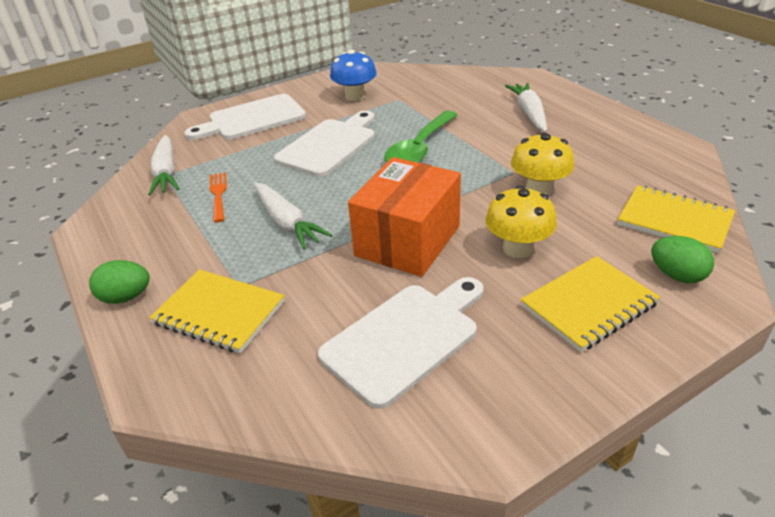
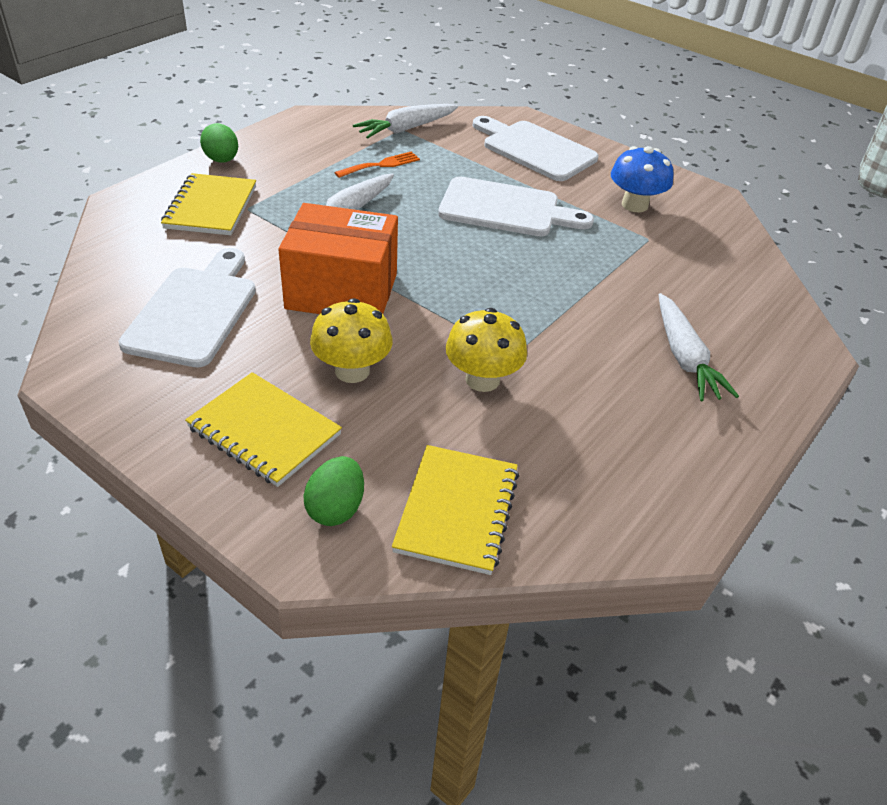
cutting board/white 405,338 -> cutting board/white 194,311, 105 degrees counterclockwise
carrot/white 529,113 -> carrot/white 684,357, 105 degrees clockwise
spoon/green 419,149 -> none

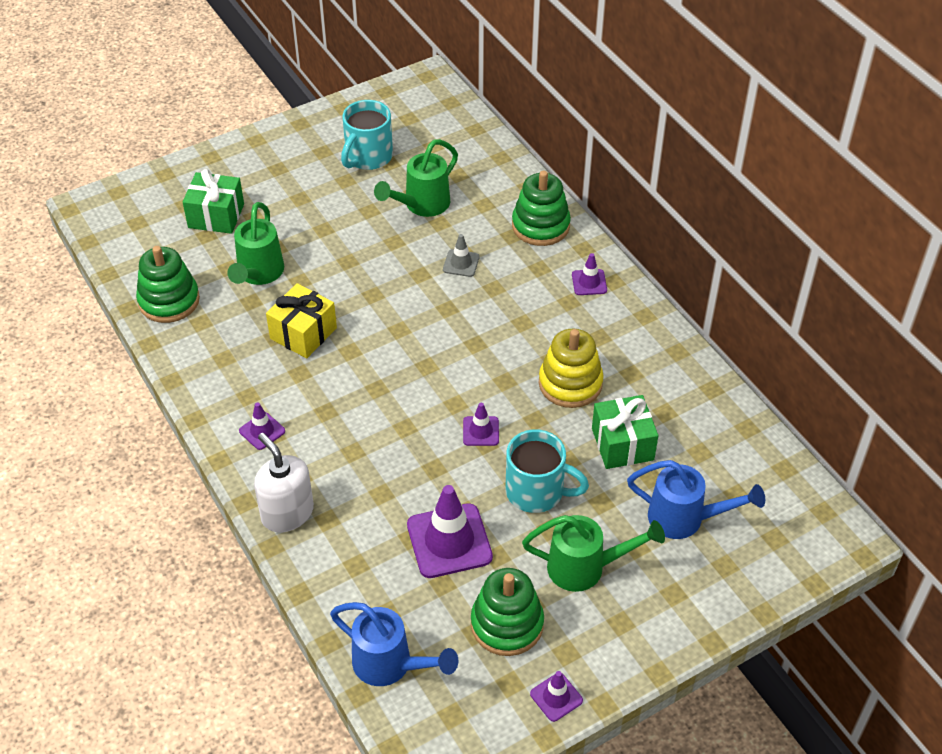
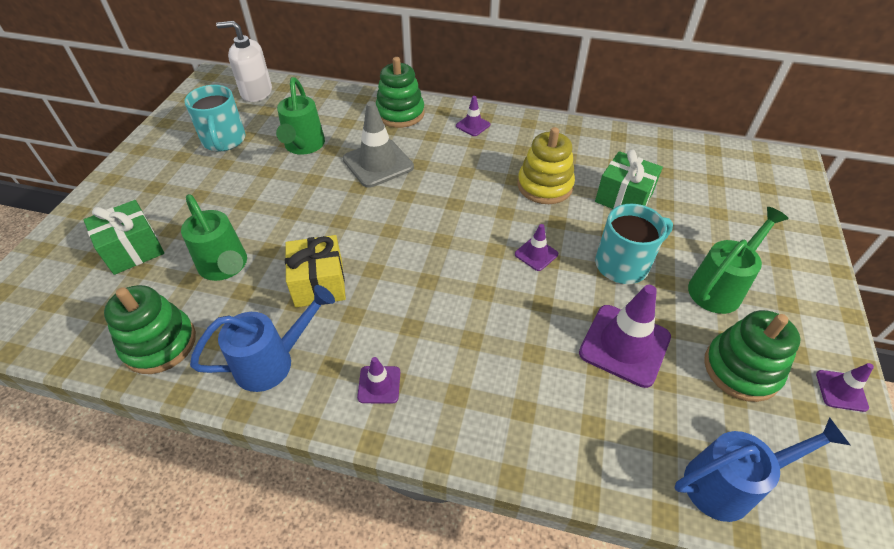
watering can/blue 685,519 -> watering can/blue 274,361, relocated
soap dispenser/white 287,513 -> soap dispenser/white 256,92, relocated
traffic cone/grey 461,263 -> traffic cone/grey 378,163, x1.96

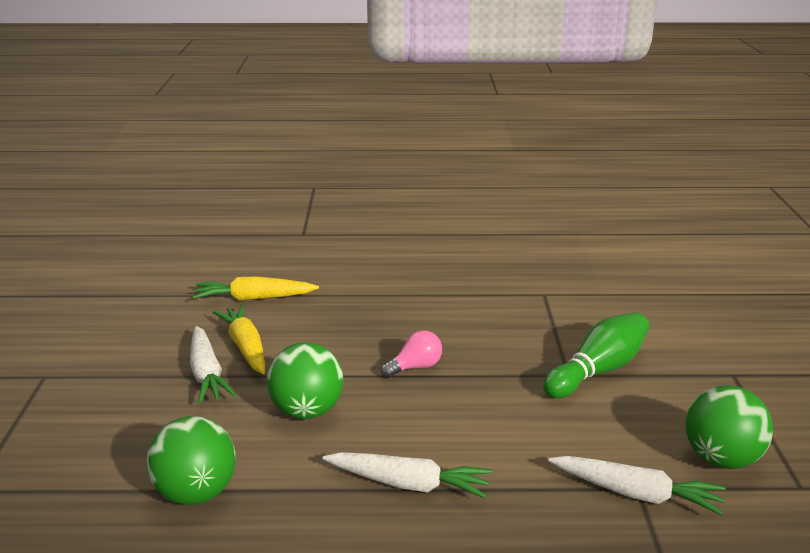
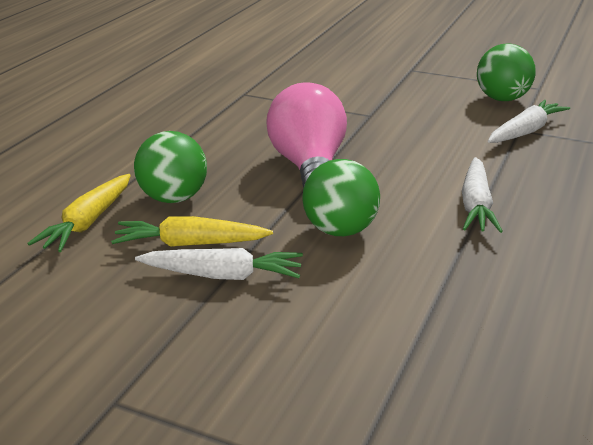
ball/green 196,494 -> ball/green 174,198, relocated
light bulb/pink 415,367 -> light bulb/pink 309,167, x2.23
carrot/white 408,484 -> carrot/white 476,205, 150 degrees clockwise
bowling pin/green 598,371 -> none

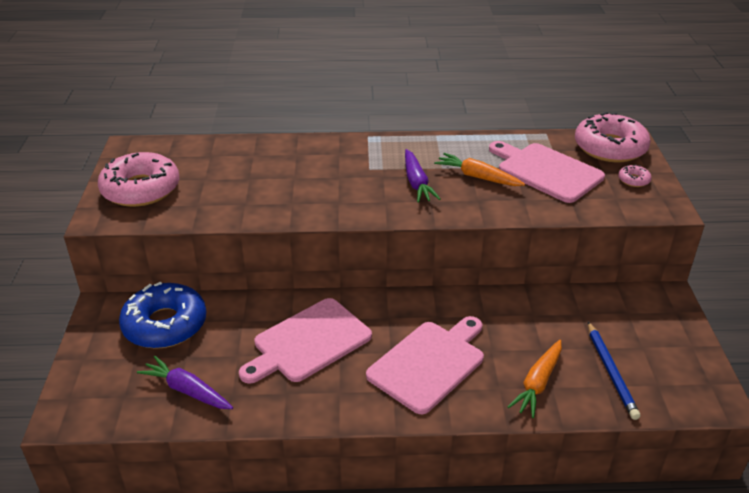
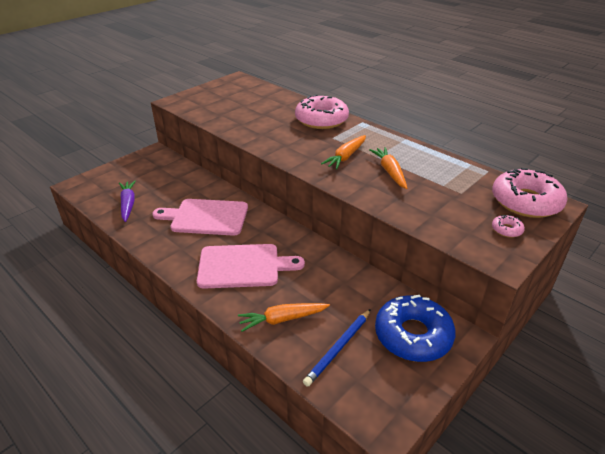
donut/pink 141,189 -> donut/pink 321,120, relocated
carrot/purple 417,183 -> carrot/orange 346,157
donut/blue 165,325 -> donut/blue 413,335, relocated
cutting board/pink 546,171 -> none

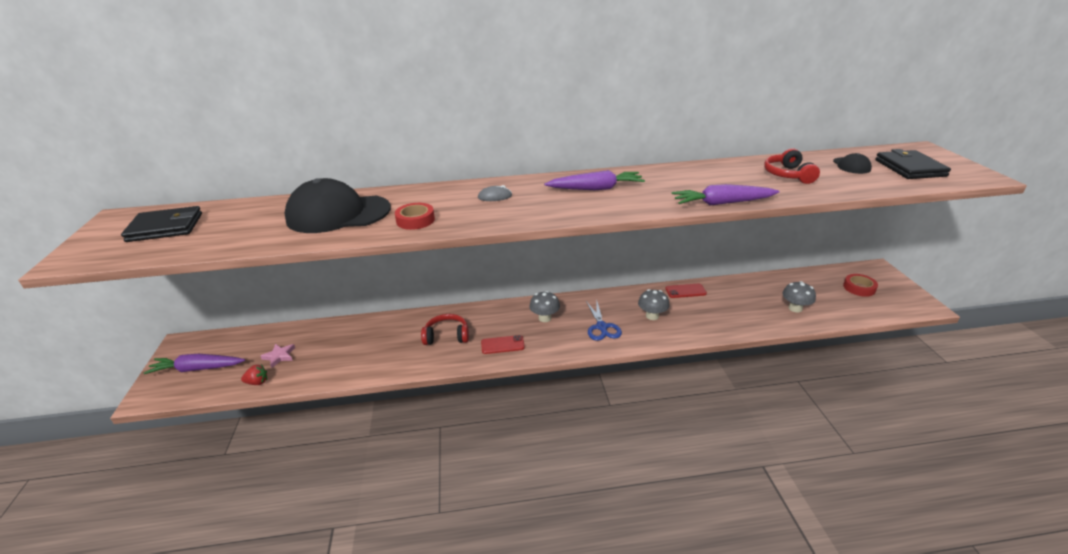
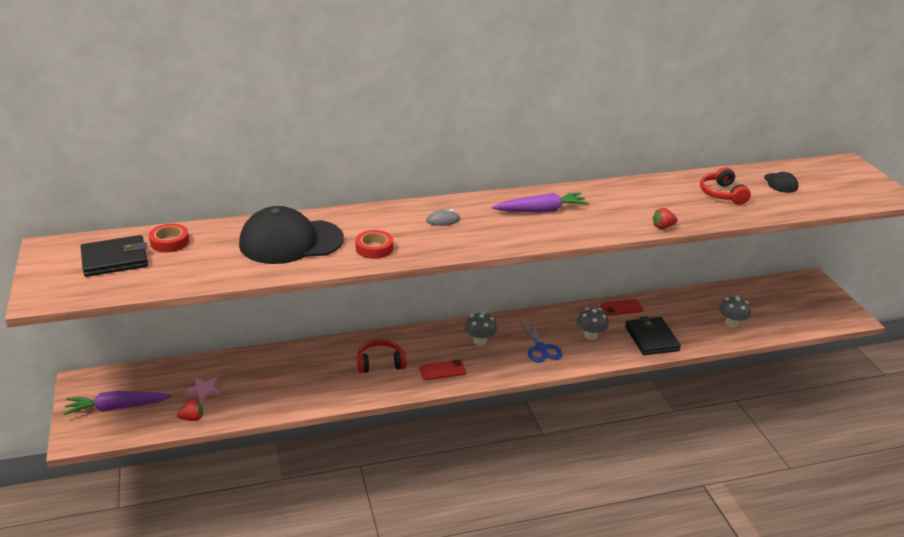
tape/red 859,288 -> tape/red 169,242, relocated
wallet/black 909,168 -> wallet/black 651,338, relocated
carrot/purple 722,203 -> strawberry/red 663,227

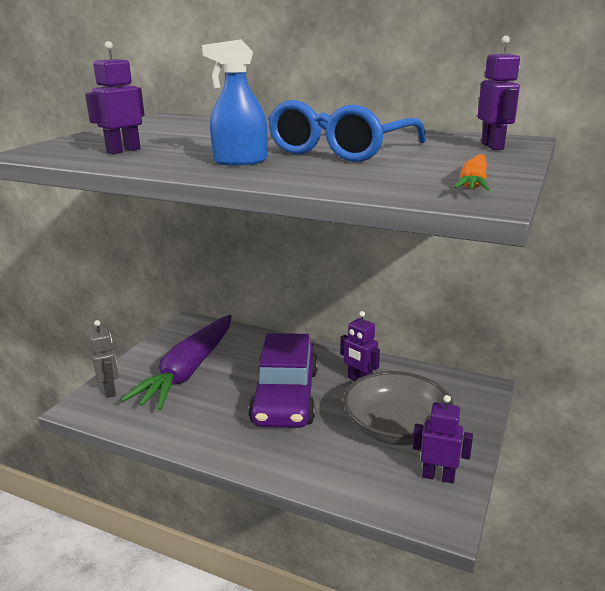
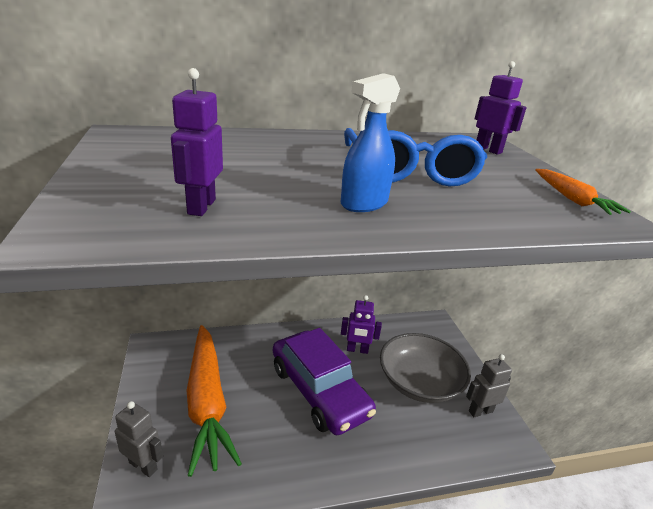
carrot/purple 188,370 -> carrot/orange 207,402
robot/purple 438,476 -> robot/grey 480,411

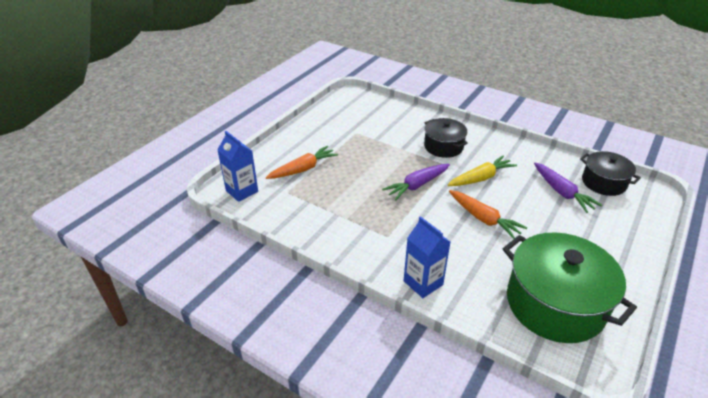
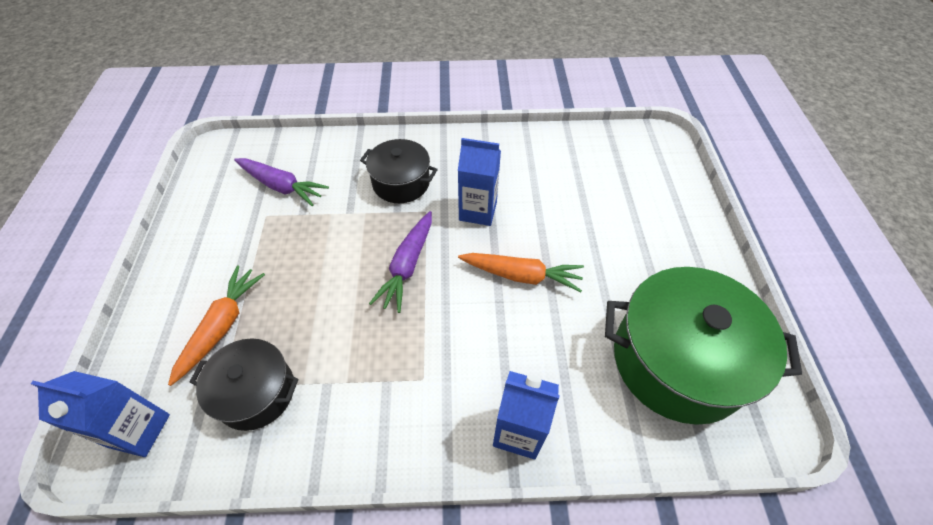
pot/black 603,183 -> pot/black 256,392, relocated
carrot/purple 562,192 -> carrot/purple 282,186, relocated
carrot/yellow 481,178 -> carton/blue 478,211

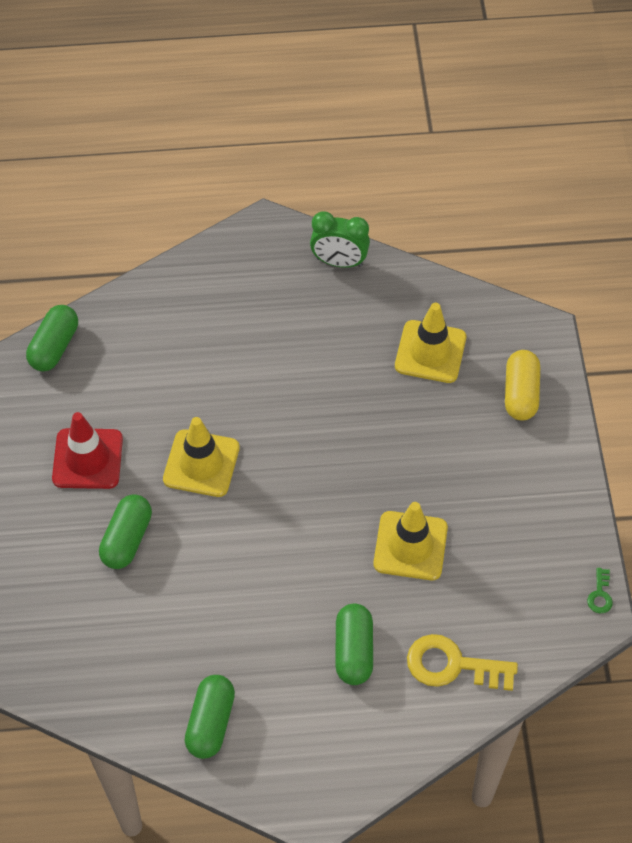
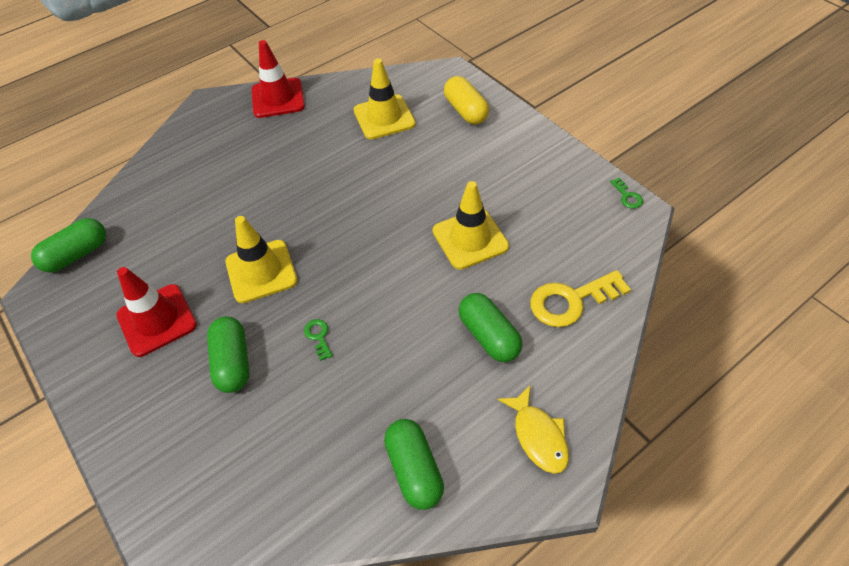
capsule/green 54,347 -> capsule/green 77,255, 60 degrees clockwise
clock/green 339,262 -> traffic cone/red 278,98
none -> key/green 318,336
none -> fish/yellow 538,436

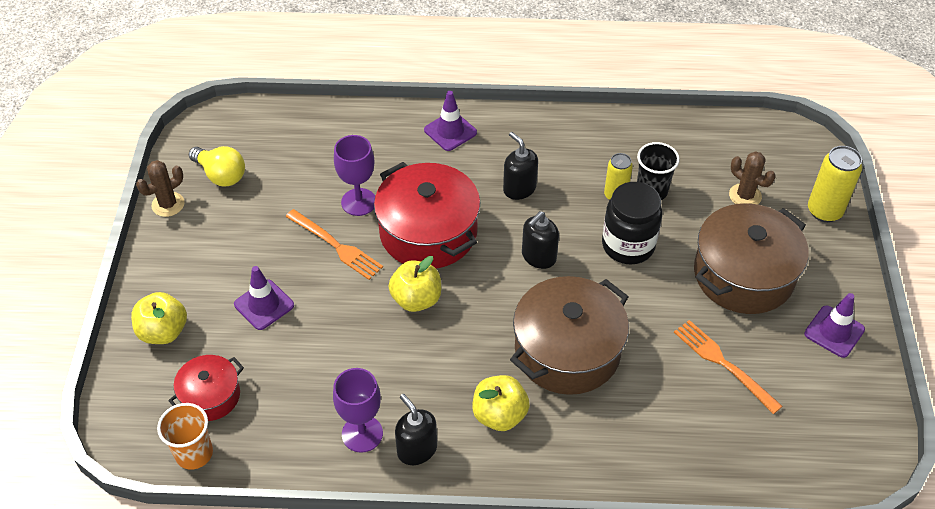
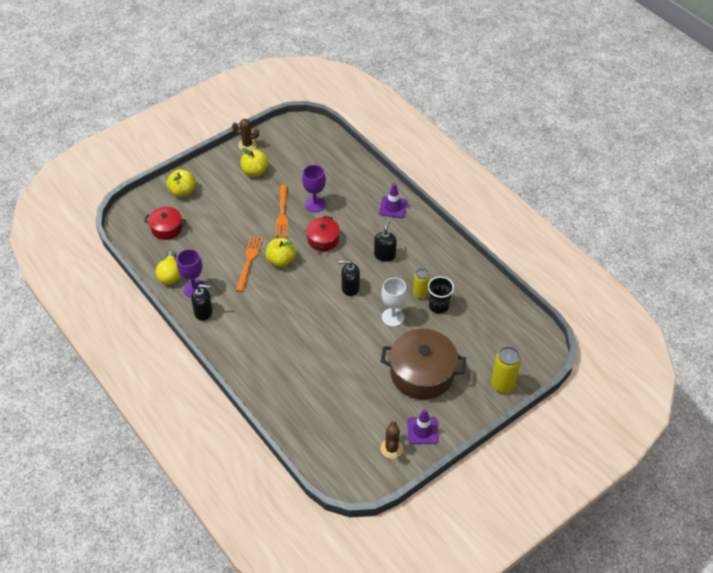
light bulb/yellow 221,175 -> light bulb/yellow 170,274, relocated
soap dispenser/black 417,449 -> soap dispenser/black 203,312, 75 degrees clockwise
fork/orange 722,363 -> fork/orange 249,261, relocated
apple/yellow 499,415 -> apple/yellow 255,171, relocated
pot/red 428,232 -> pot/red 323,239, x0.54
cactus/brown 745,196 -> cactus/brown 391,448, relocated
jar/black 628,245 -> goblet/white 393,317
cup/orange 194,453 -> none
traffic cone/purple 264,305 -> none
pot/brown 567,351 -> none

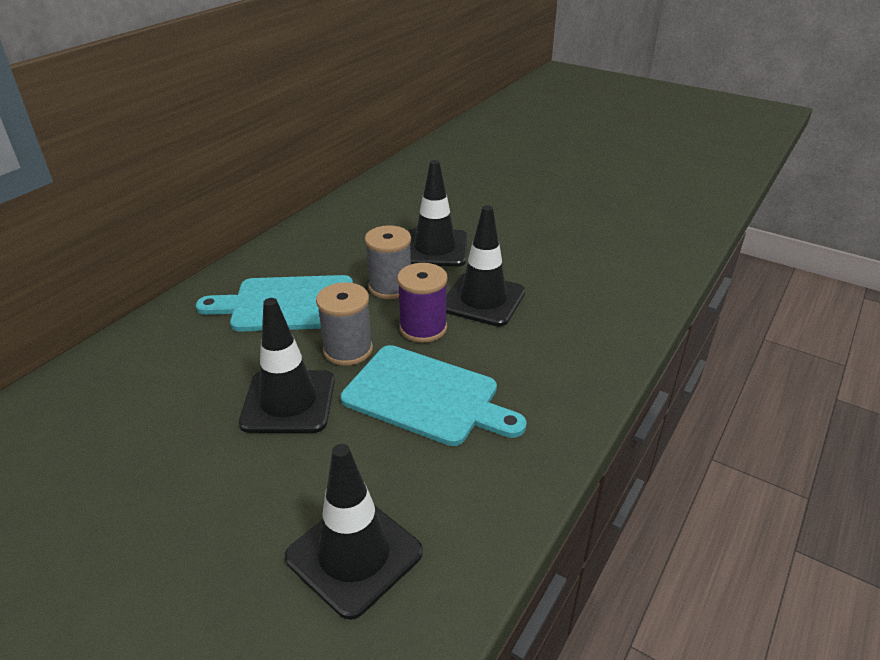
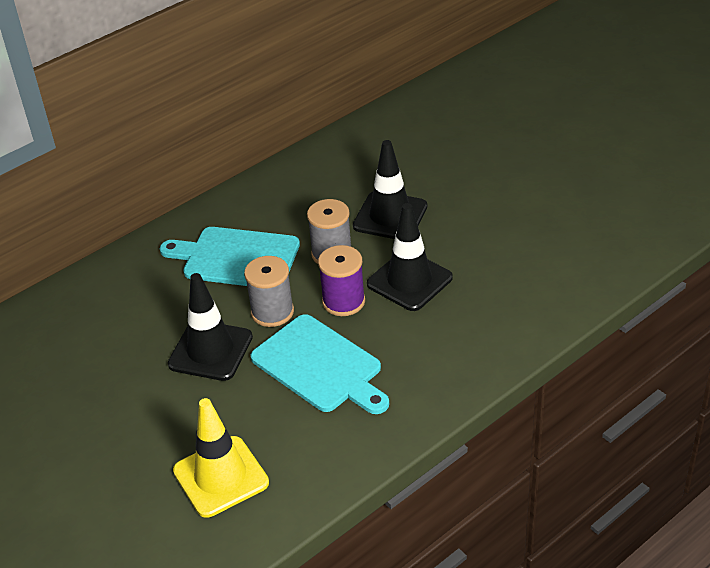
traffic cone/black 354,555 -> traffic cone/yellow 221,477

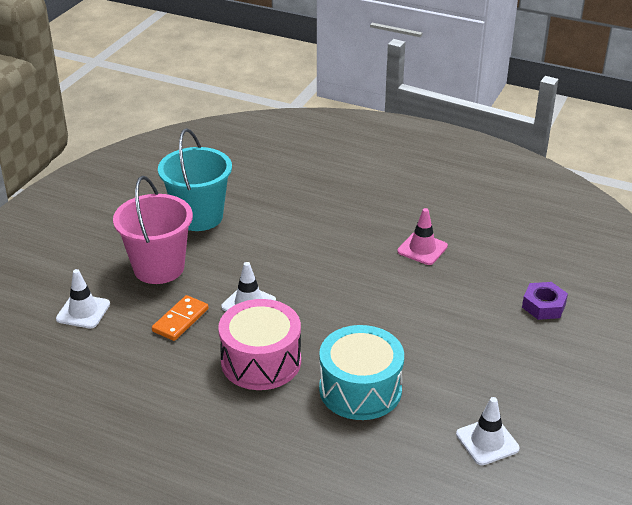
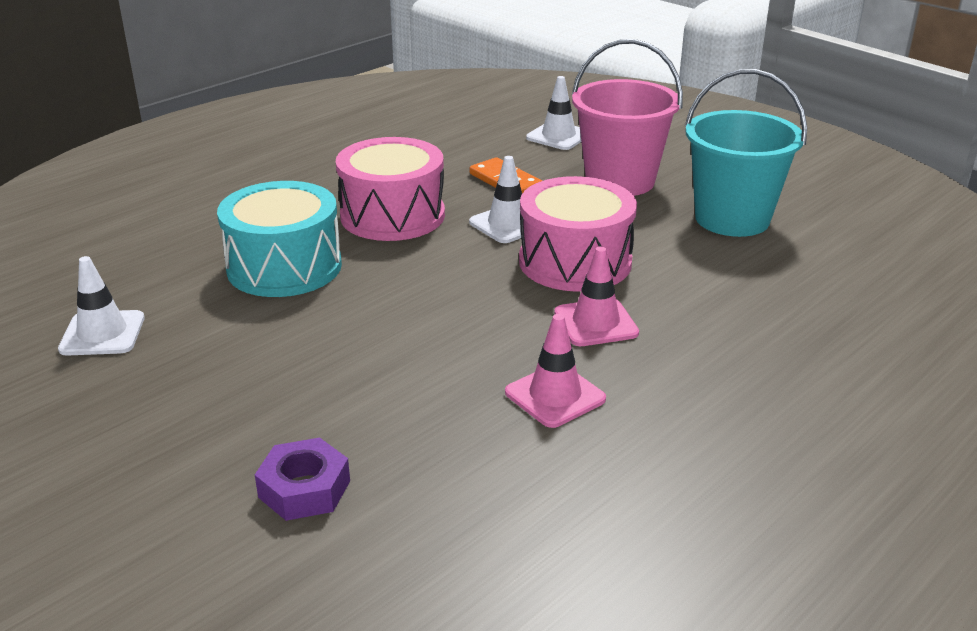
none -> drum/pink 575,262
none -> traffic cone/pink 595,323

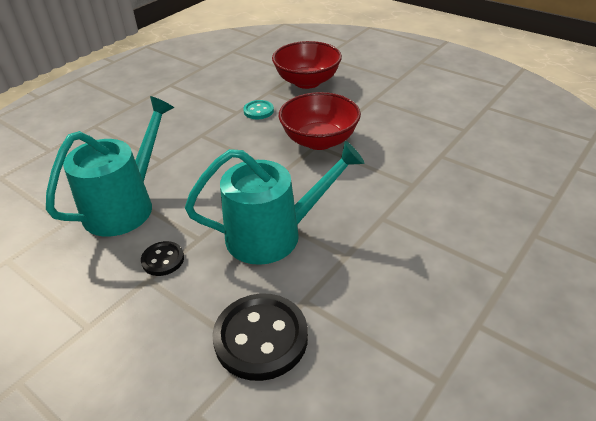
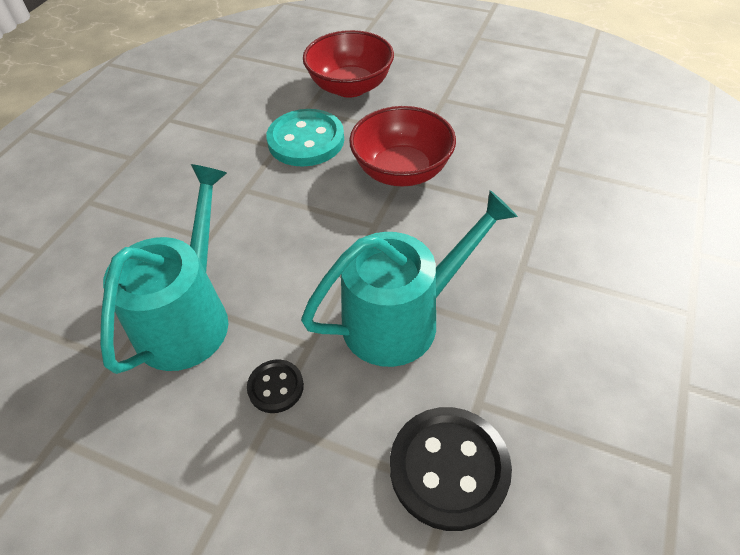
button/turquoise 258,111 -> button/turquoise 306,140, x1.93

